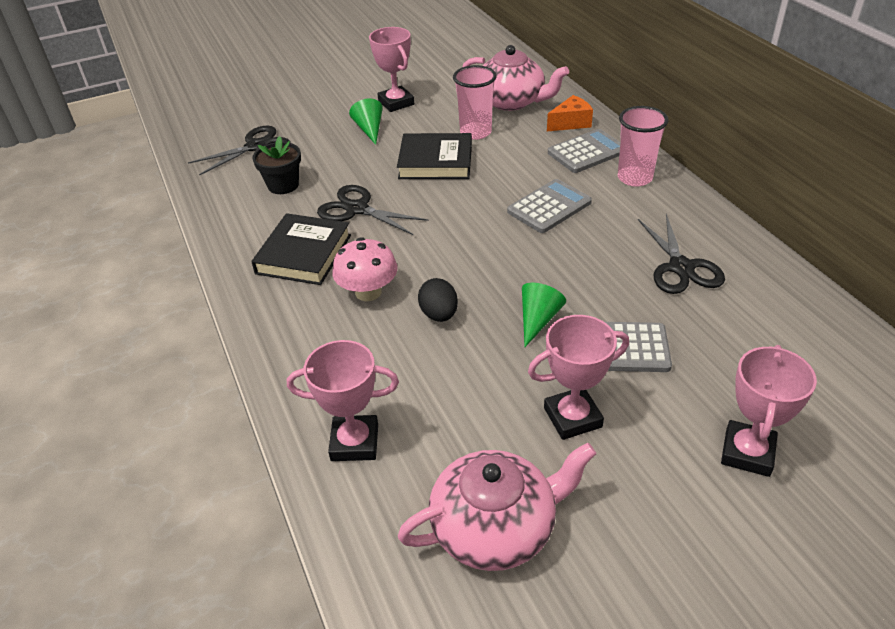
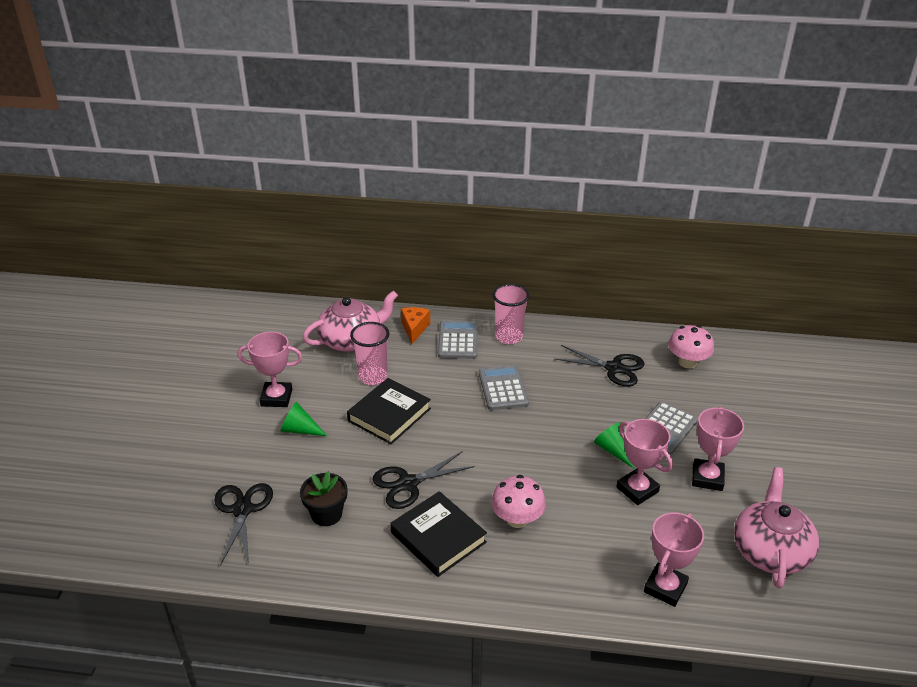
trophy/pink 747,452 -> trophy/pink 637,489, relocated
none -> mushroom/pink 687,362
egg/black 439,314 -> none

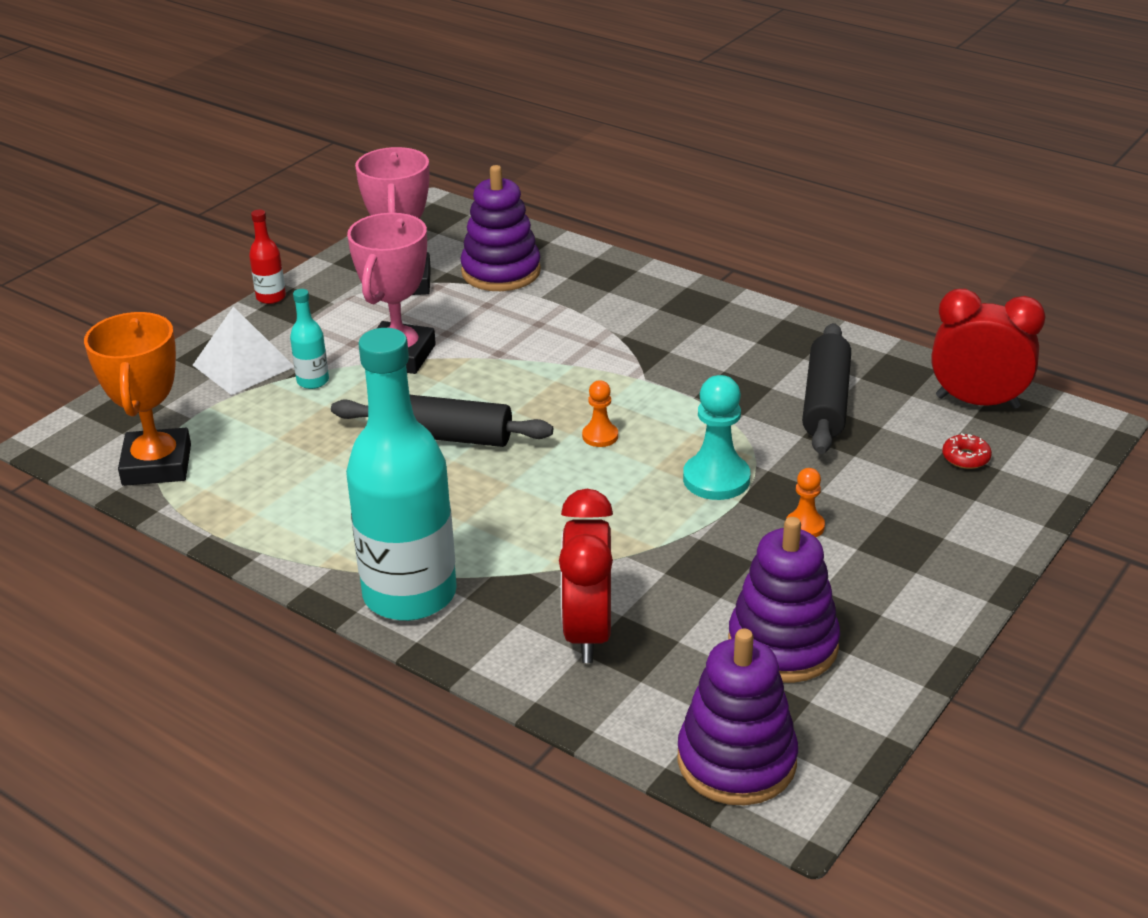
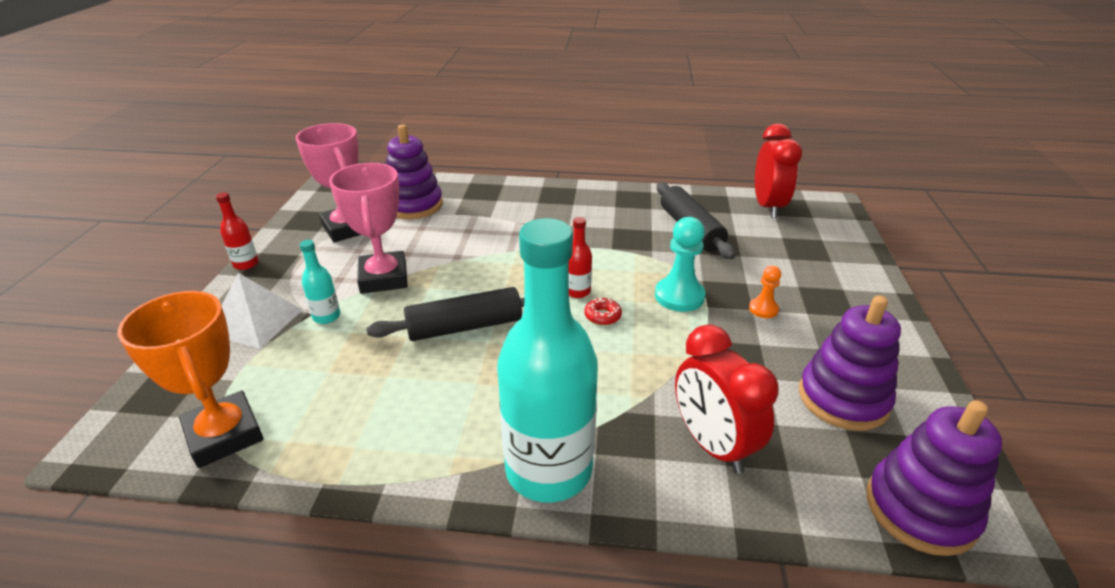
pawn/orange 600,436 -> bottle/red 577,291
donut/red 965,457 -> donut/red 602,316, relocated
clock/red 977,402 -> clock/red 768,207, 105 degrees clockwise

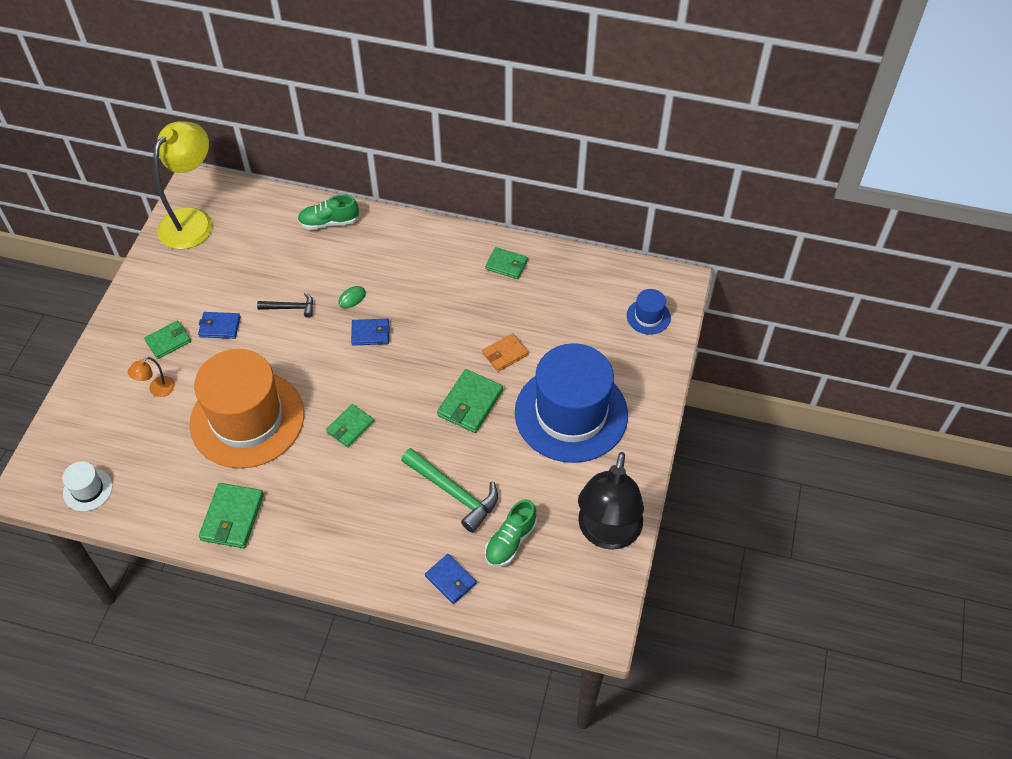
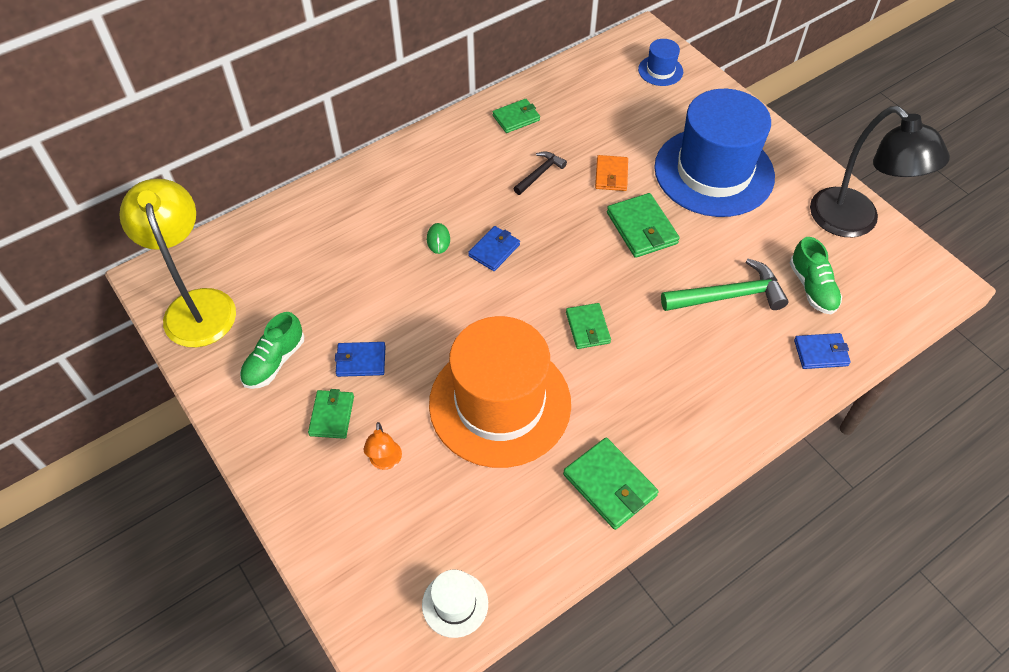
shoe/green 329,222 -> shoe/green 274,362, relocated
wallet/blue 220,327 -> wallet/blue 361,361, 45 degrees clockwise
hammer/black 290,308 -> hammer/black 540,173, relocated

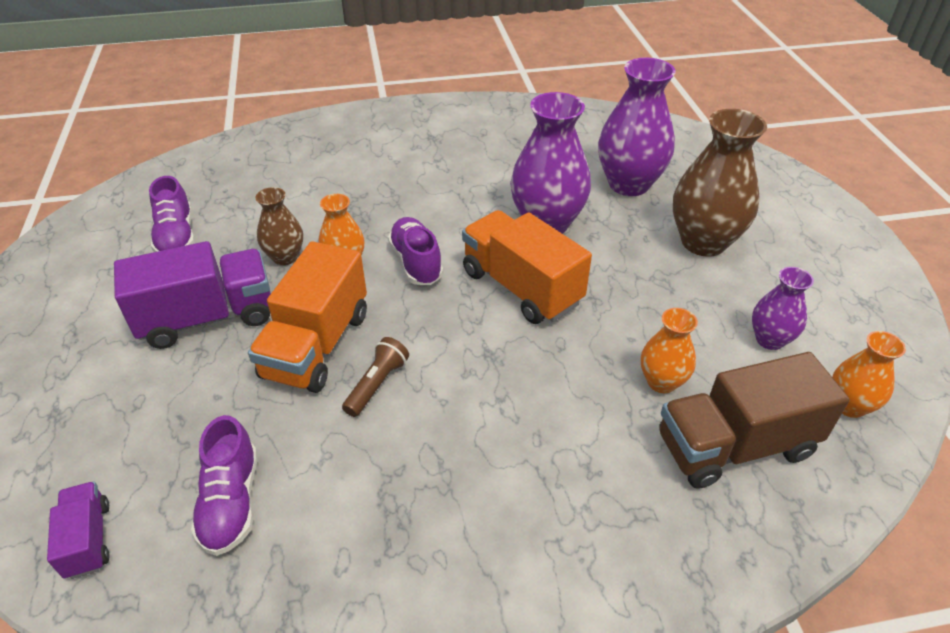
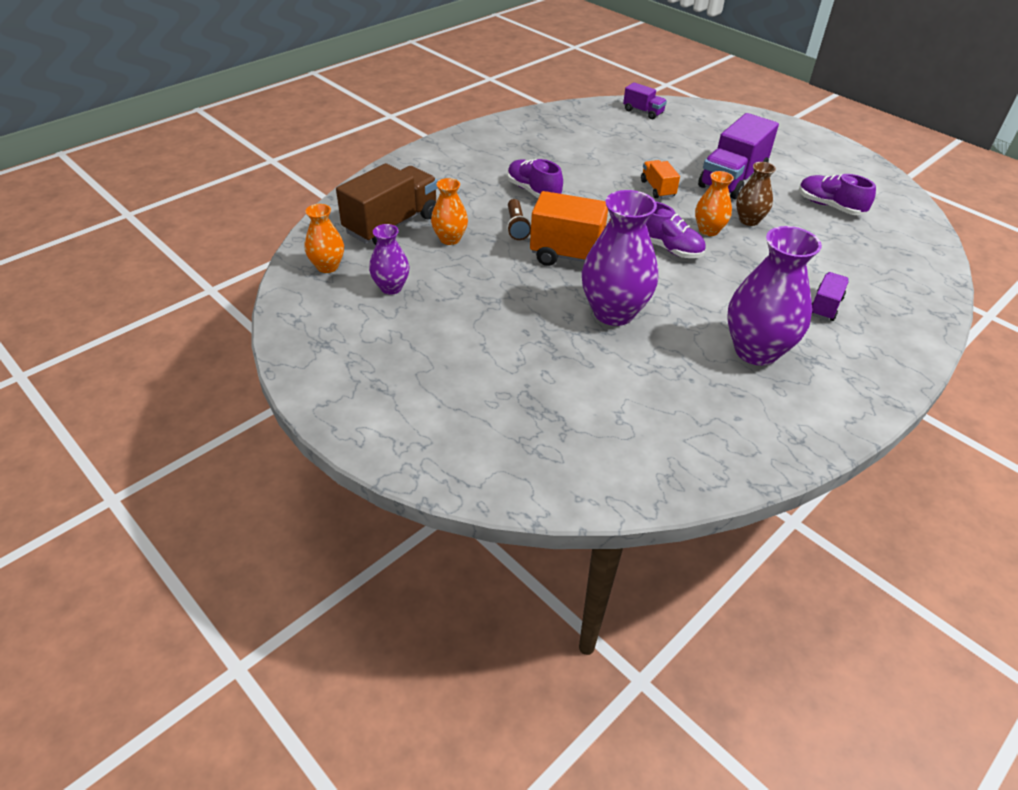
shoe/purple 231,502 -> shoe/purple 533,191, relocated
flashlight/brown 377,384 -> flashlight/brown 516,227, relocated
truck/orange 316,345 -> truck/orange 657,189, x0.51
vase/purple 629,184 -> vase/purple 756,351, relocated
none -> truck/purple 825,306
vase/brown 703,242 -> none

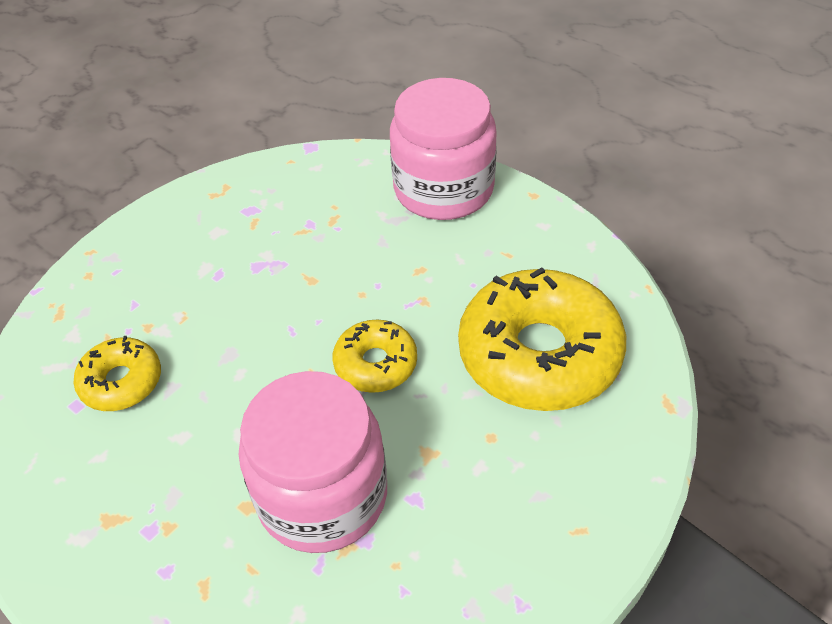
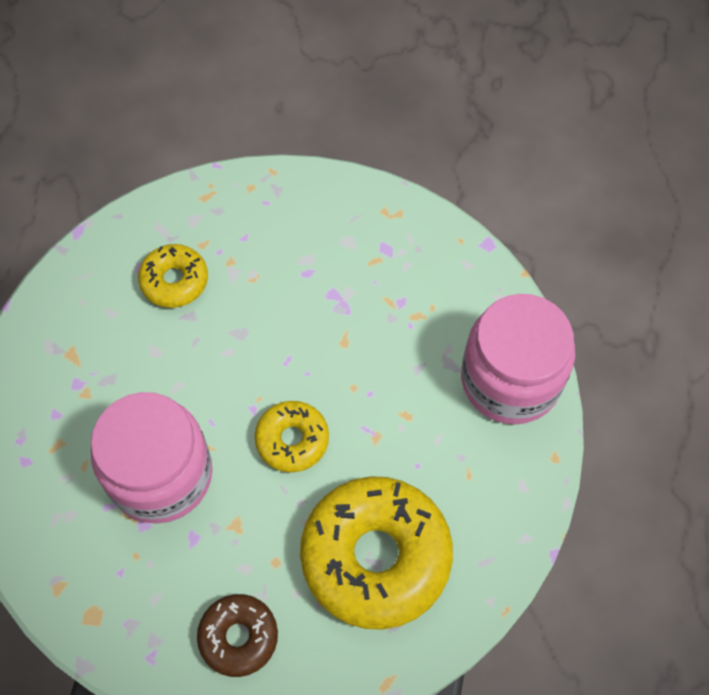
none -> donut/brown 238,637

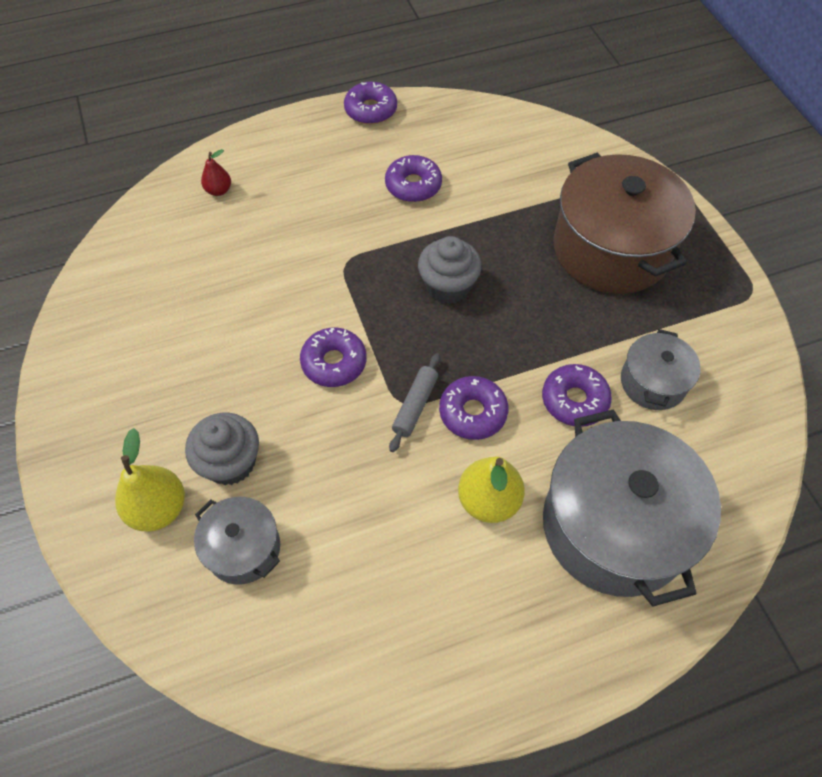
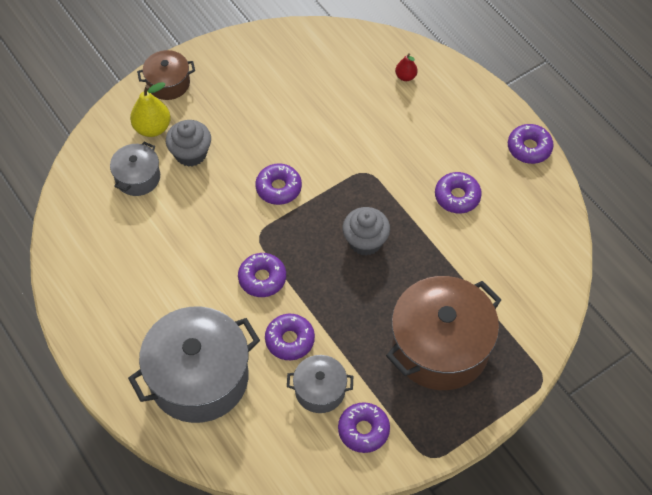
none -> pot/brown 168,83
none -> donut/purple 363,430
rolling pin/grey 415,405 -> none
pear/yellow 488,501 -> none

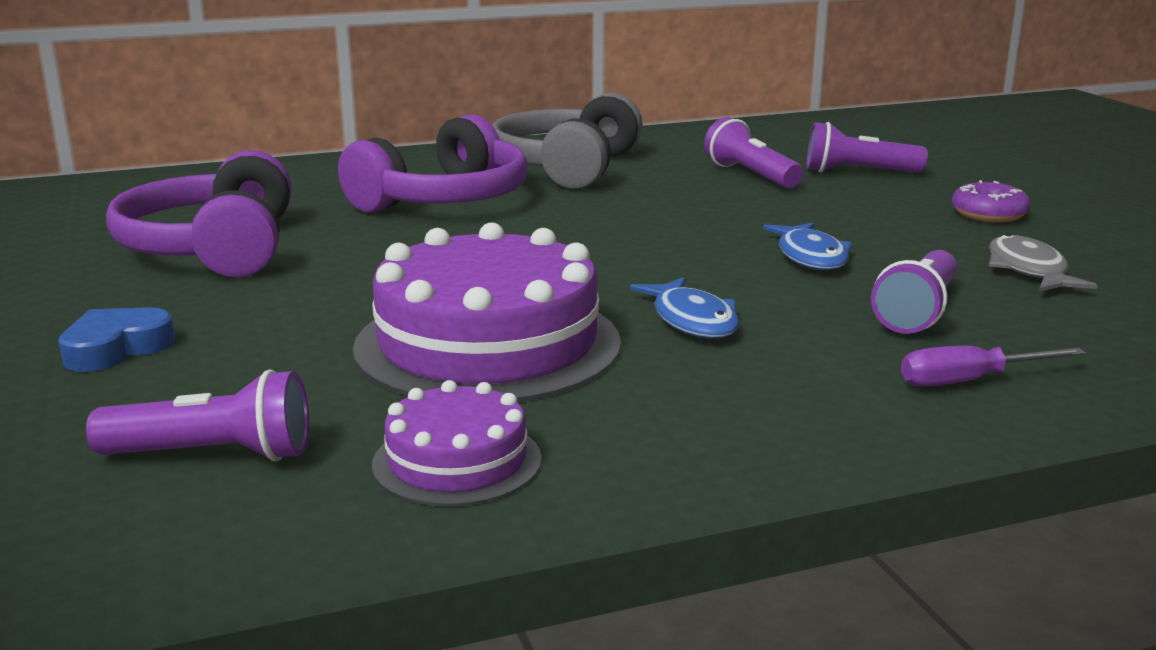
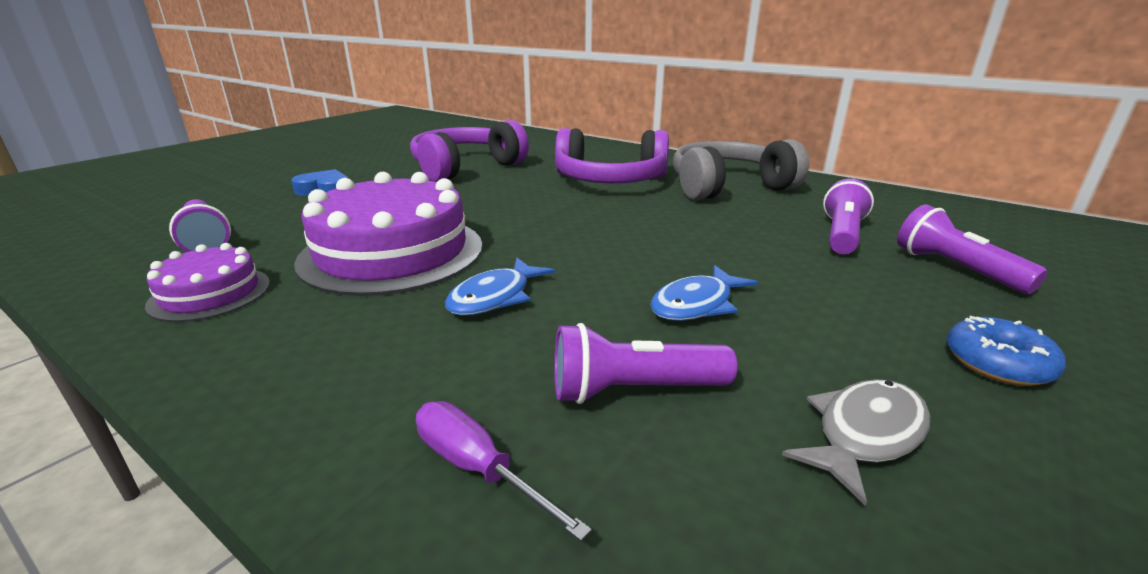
donut/purple 988,214 -> donut/blue 997,363

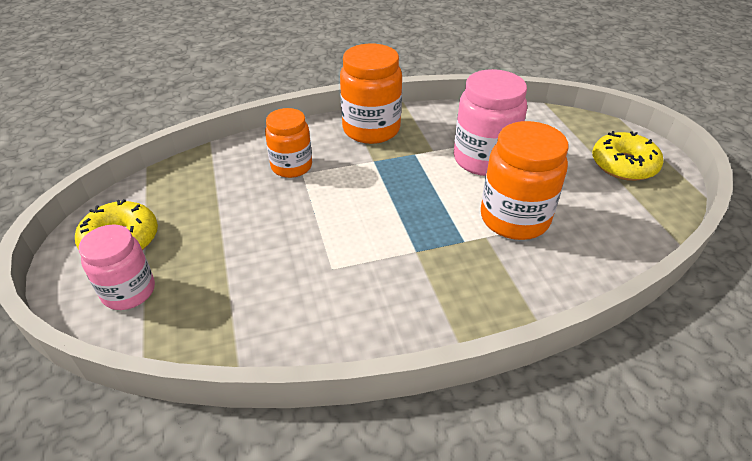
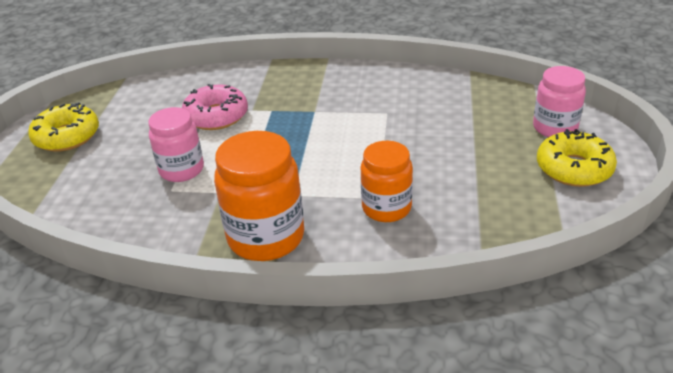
jar/pink 483,159 -> jar/pink 181,170, x0.66
jar/orange 514,218 -> donut/pink 216,116

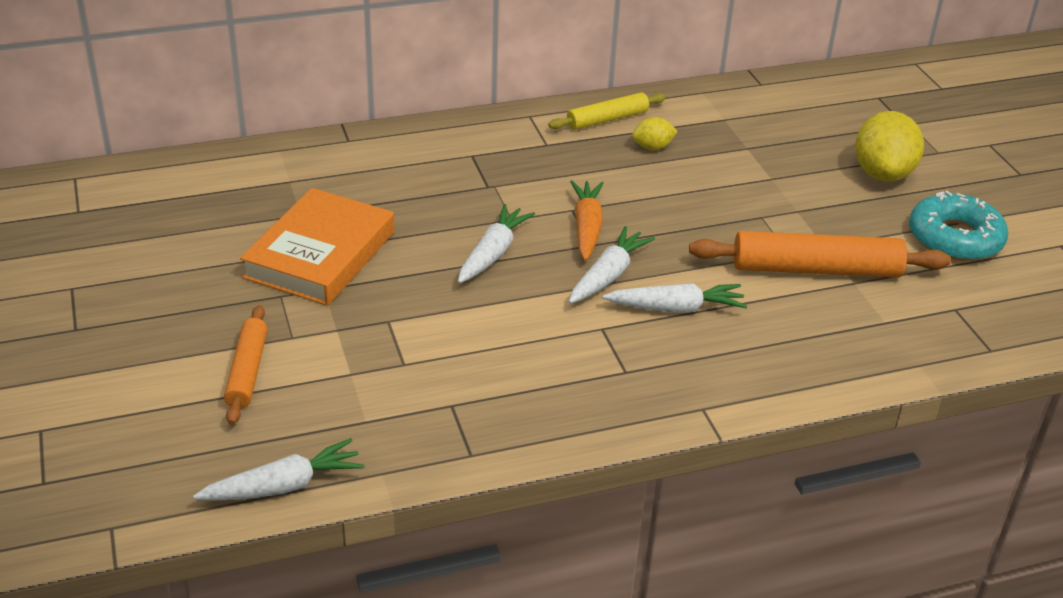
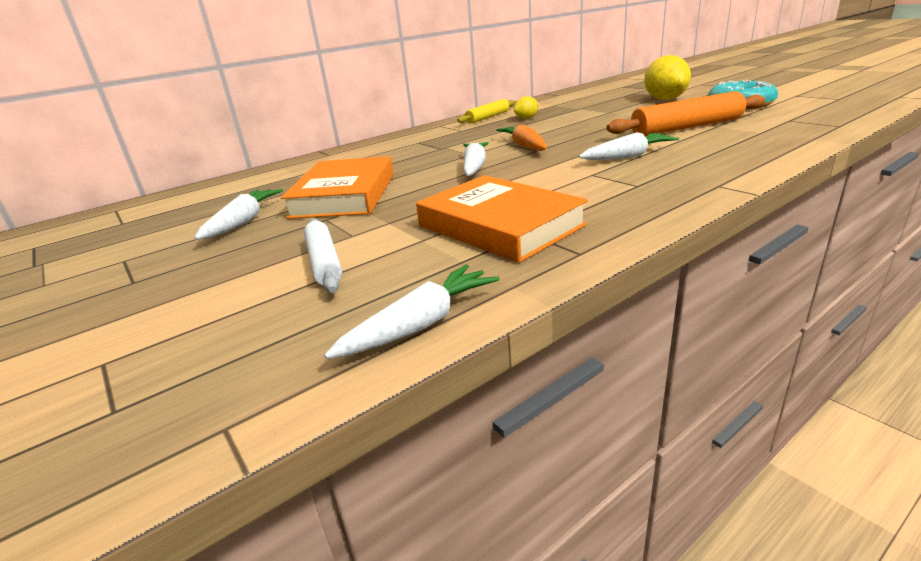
carrot/white 608,275 -> carrot/white 243,221, relocated
rolling pin/orange 247,371 -> rolling pin/white 324,262
none -> book/orange 500,225

